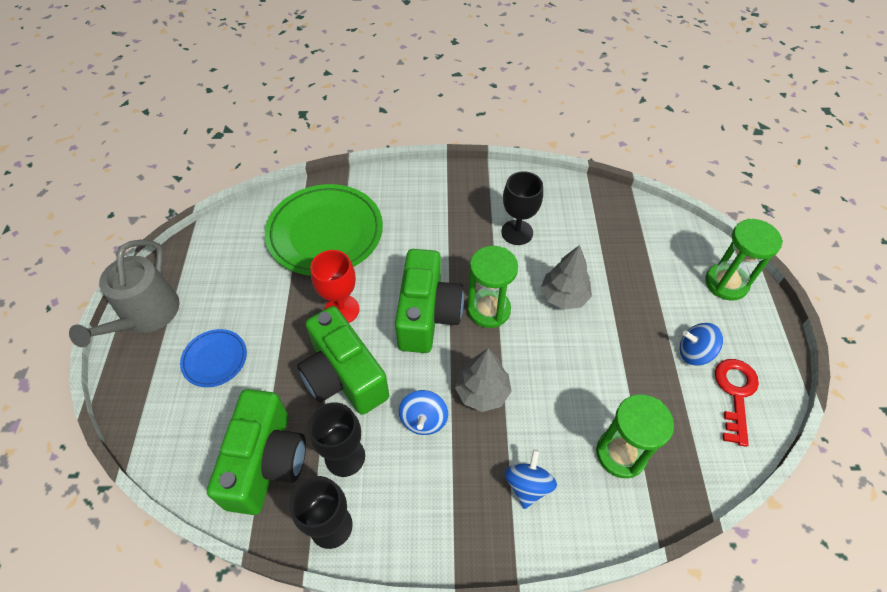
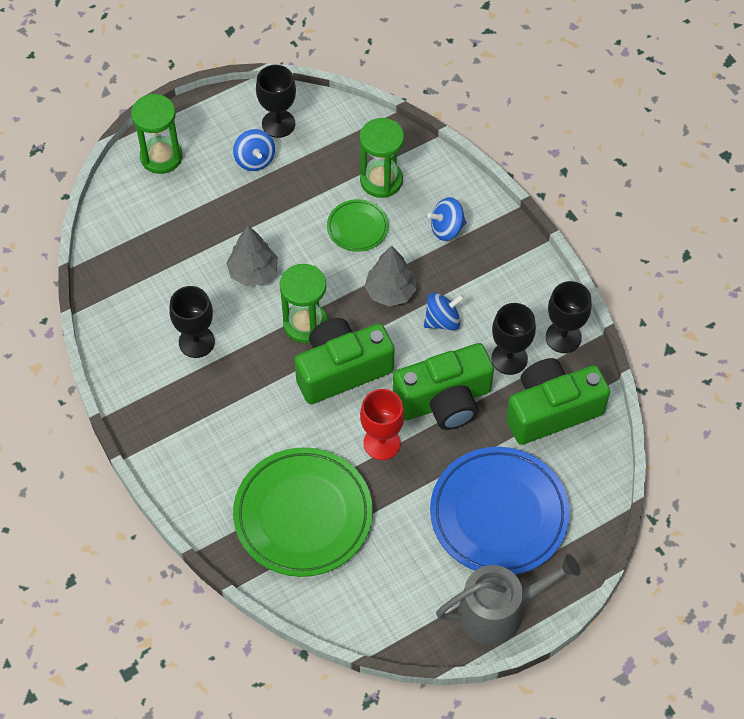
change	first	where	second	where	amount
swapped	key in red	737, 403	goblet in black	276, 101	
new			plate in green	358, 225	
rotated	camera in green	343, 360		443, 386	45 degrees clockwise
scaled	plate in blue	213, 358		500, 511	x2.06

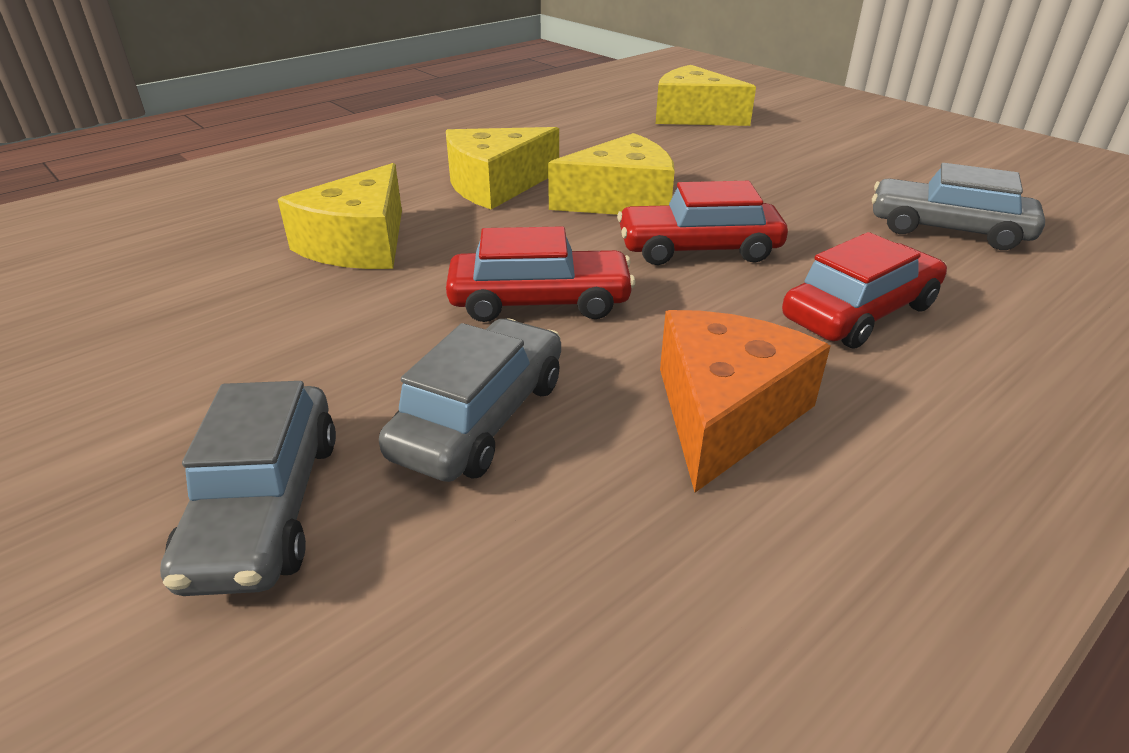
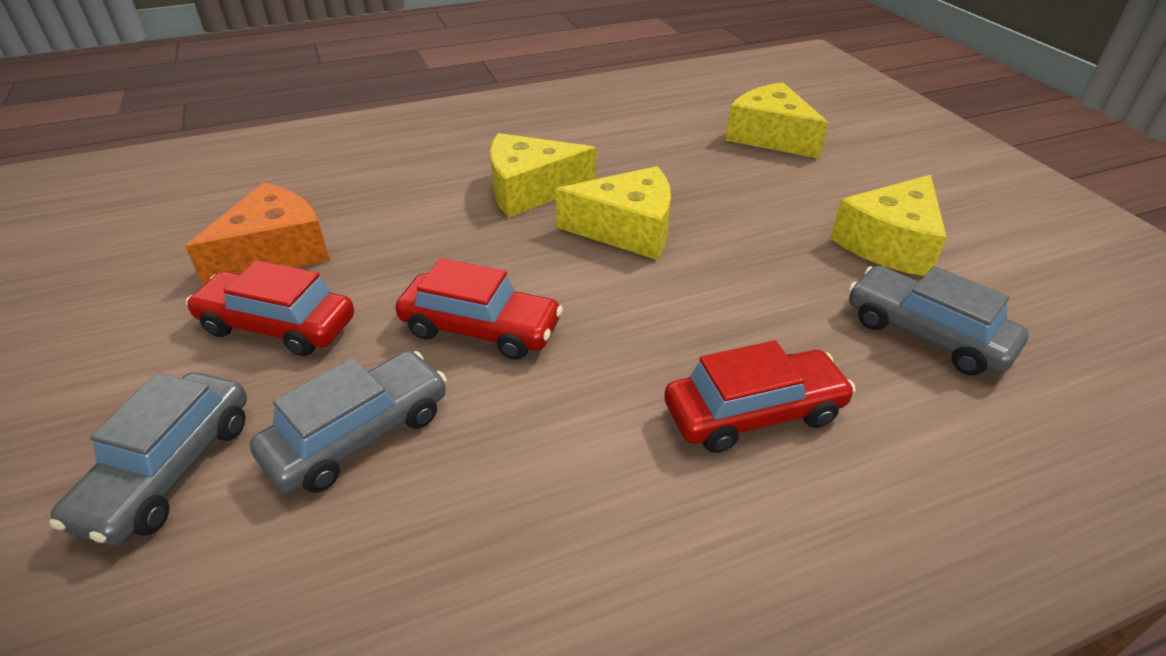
change	first	where	second	where	amount
shifted	cheese in orange	745, 401		257, 234	
shifted	car in red	702, 223		270, 308	
shifted	cheese in yellow	340, 216		888, 225	

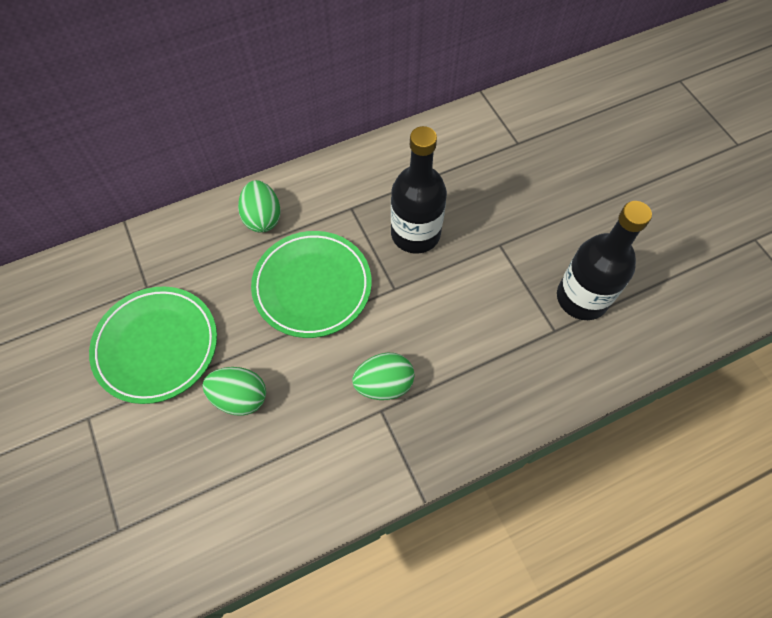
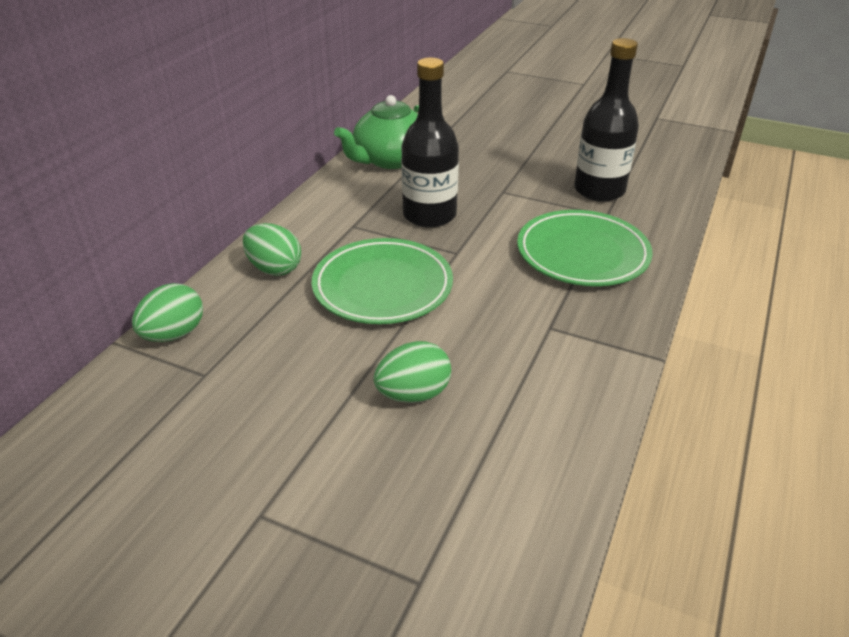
change	first	where	second	where	amount
shifted	egg in green	383, 376		167, 312	
new			teapot in green	376, 132	
shifted	plate in green	153, 345		585, 248	

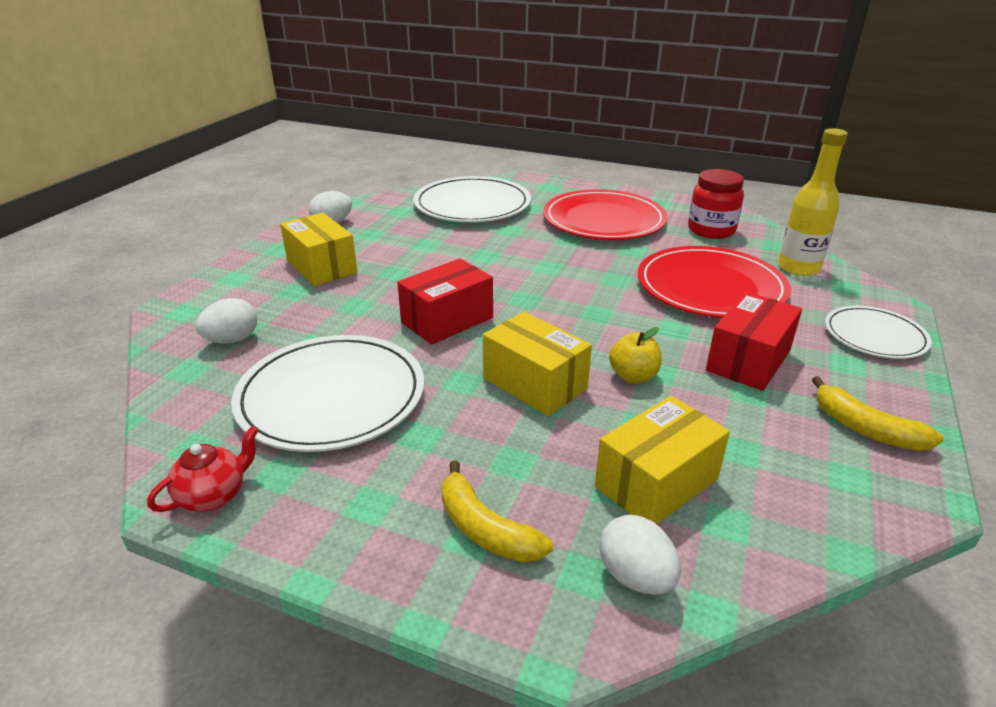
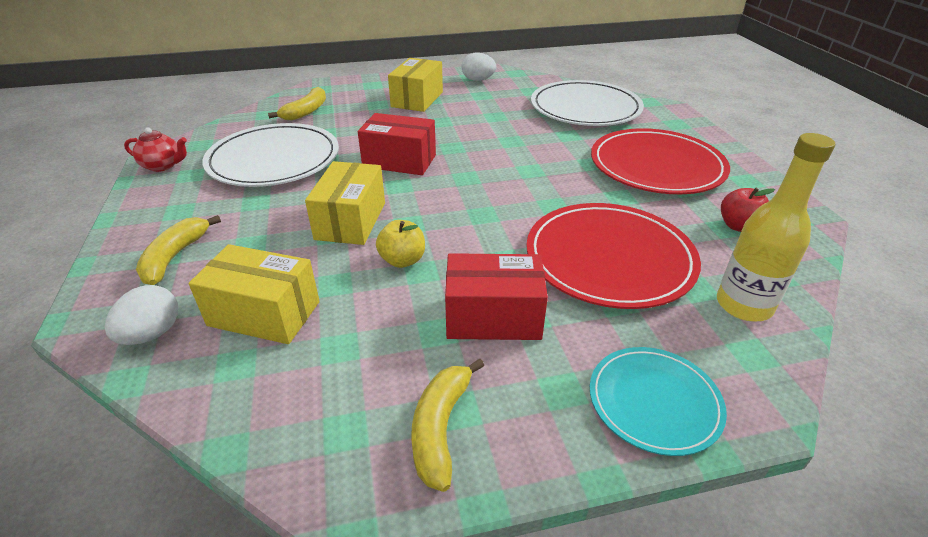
change	first	where	second	where	amount
swapped	egg in white	226, 320	banana in yellow	297, 103	
repainted	plate in white	878, 332	plate in turquoise	658, 401	
swapped	jar in red	716, 204	apple in red	748, 210	

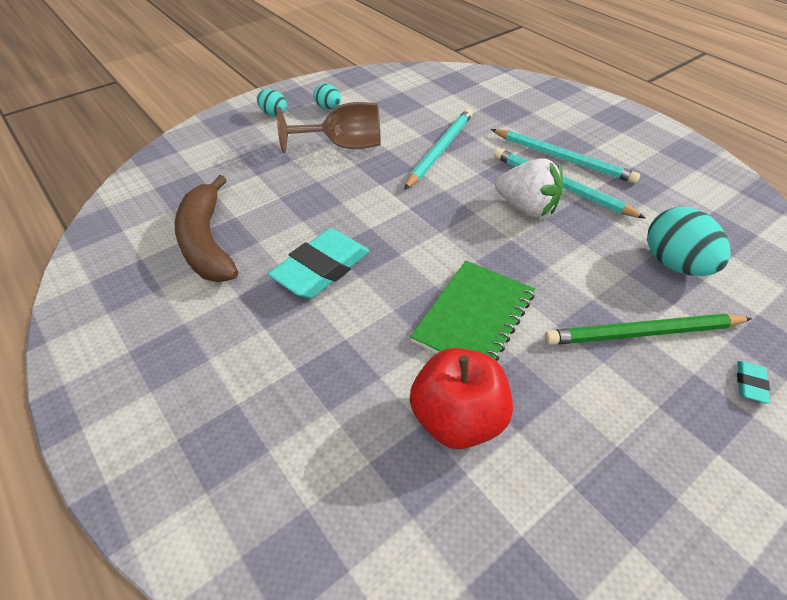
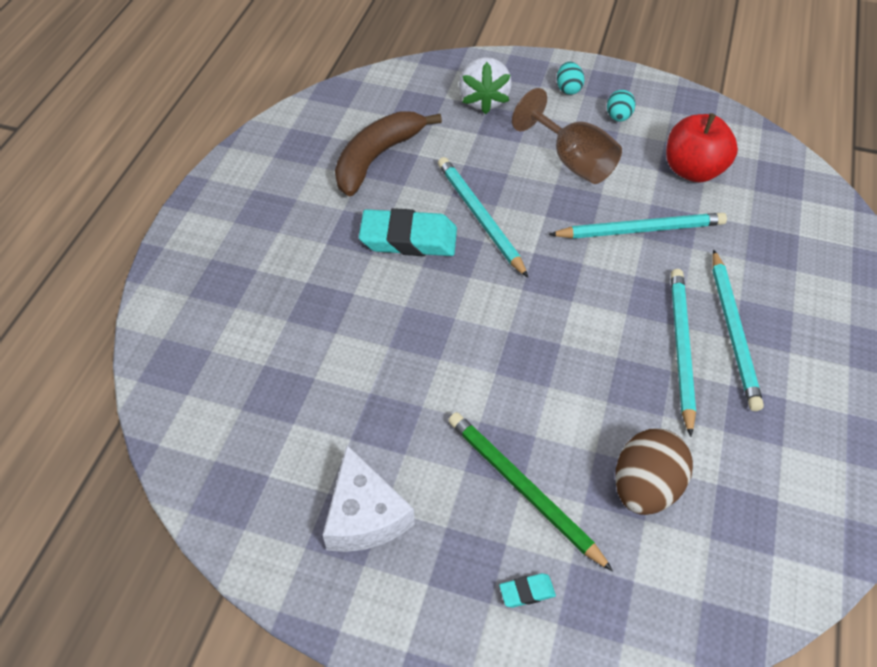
change	first	where	second	where	amount
new			cheese in white	369, 498	
new			pencil in turquoise	483, 217	
shifted	strawberry in white	529, 187		485, 85	
repainted	egg in turquoise	689, 241	egg in brown	654, 471	
shifted	apple in red	461, 398		702, 148	
gone	notebook in green	472, 311			

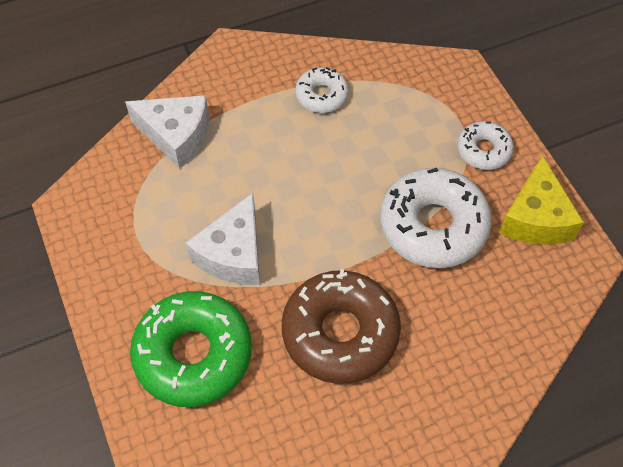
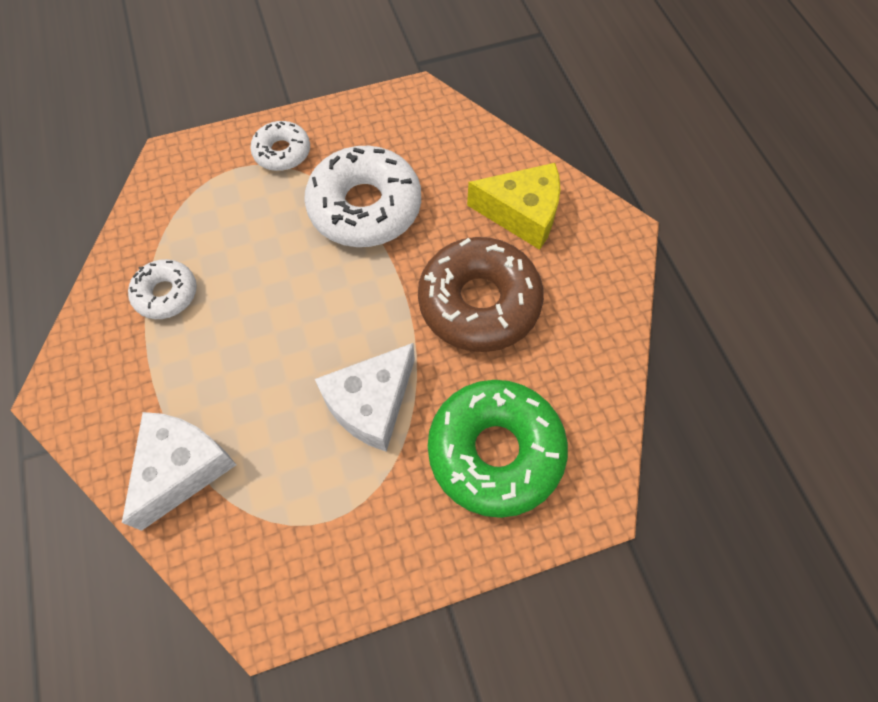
change	first	where	second	where	amount
rotated	cheese in white	223, 239		365, 397	105 degrees clockwise
shifted	cheese in yellow	541, 200		513, 206	

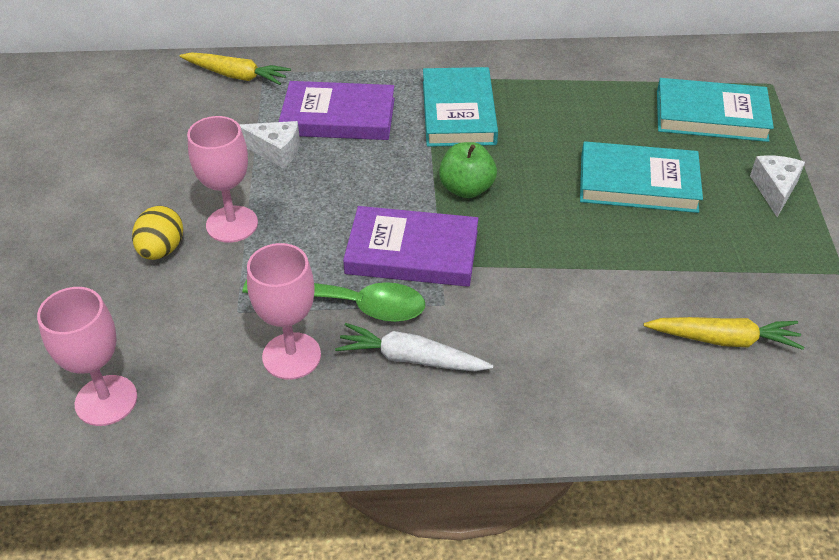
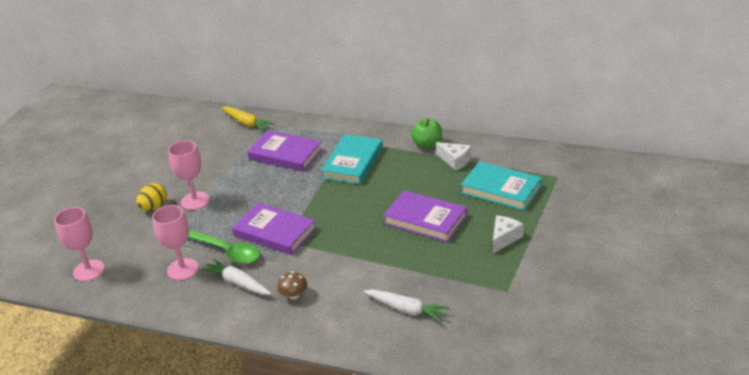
change	first	where	second	where	amount
new			mushroom in brown	292, 285	
repainted	carrot in yellow	723, 333	carrot in white	407, 306	
repainted	book in turquoise	641, 177	book in purple	425, 216	
shifted	apple in green	468, 170		426, 134	
shifted	cheese in white	269, 145		453, 156	

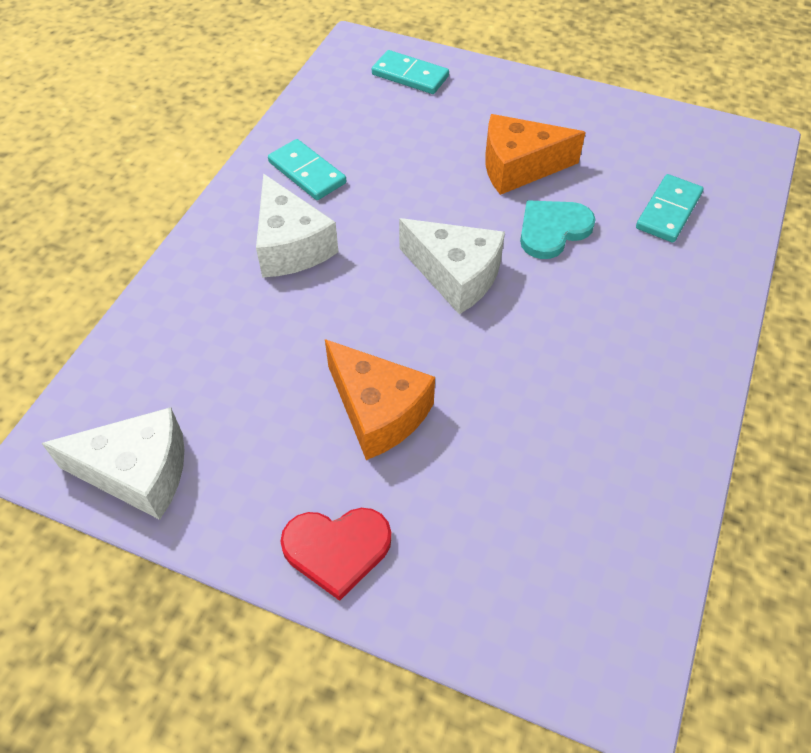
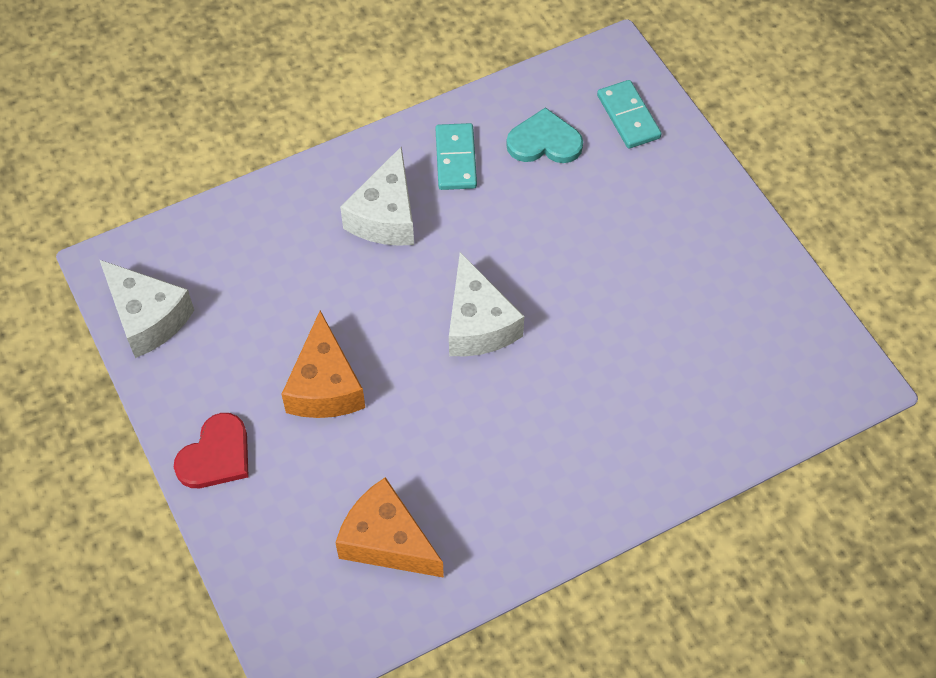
change	first	where	second	where	amount
rotated	heart in red	336, 554		211, 450	90 degrees counterclockwise
shifted	cheese in orange	535, 154		389, 527	
shifted	heart in turquoise	558, 230		544, 135	
gone	domino in turquoise	669, 208			

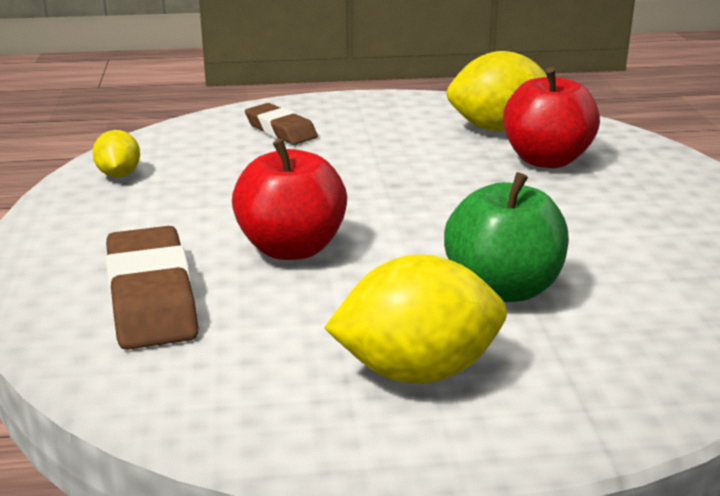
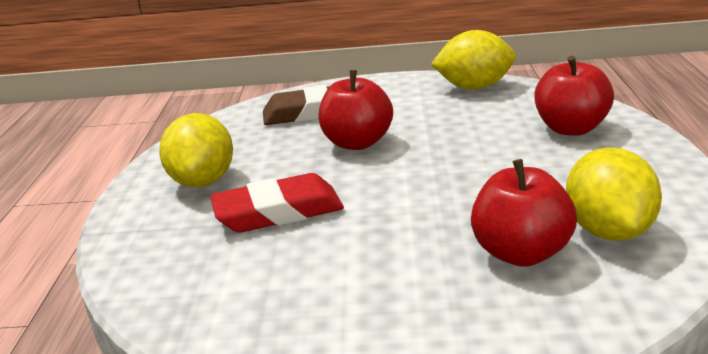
change	first	where	second	where	amount
swapped	apple in green	506, 237	eraser in red	277, 203	
scaled	lemon in yellow	116, 153		473, 60	x1.89
swapped	eraser in brown	281, 124	apple in red	574, 96	

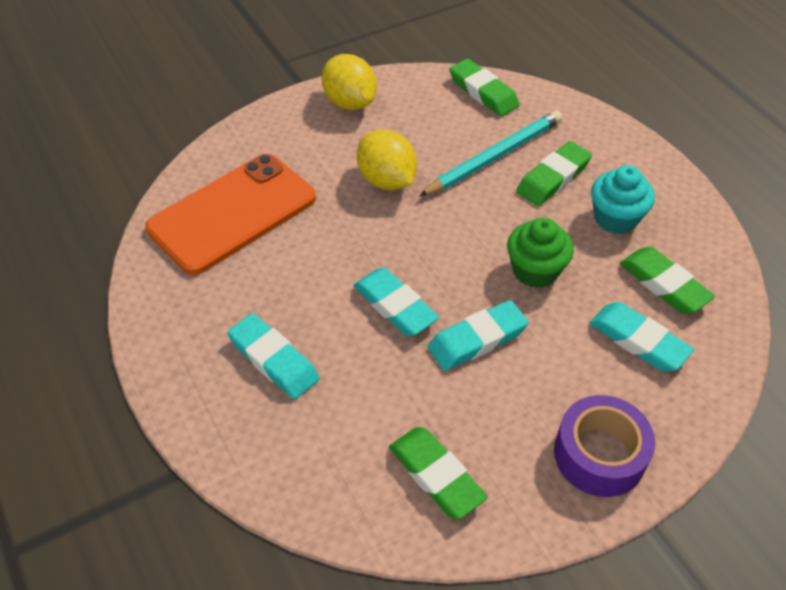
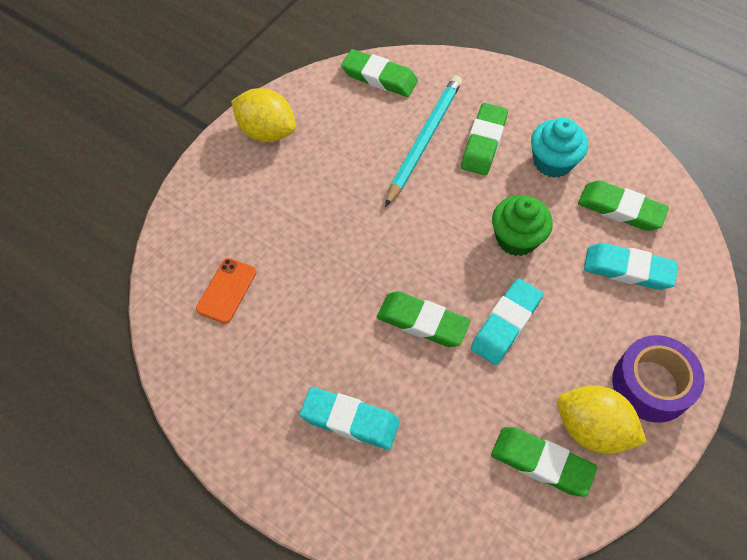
change	first	where	second	where	amount
scaled	phone in orange	230, 214		226, 291	x0.43
repainted	eraser in turquoise	396, 302	eraser in green	424, 319	
shifted	lemon in yellow	387, 160		602, 420	

